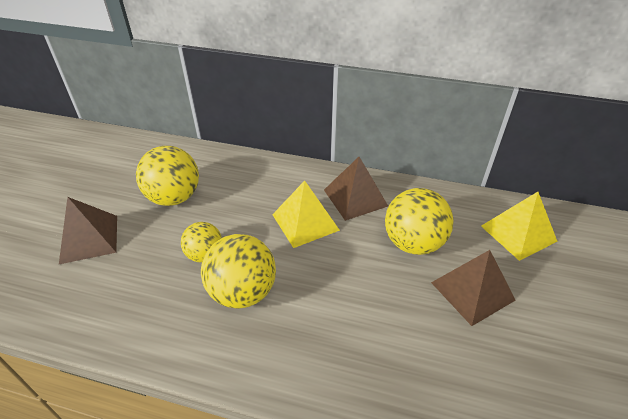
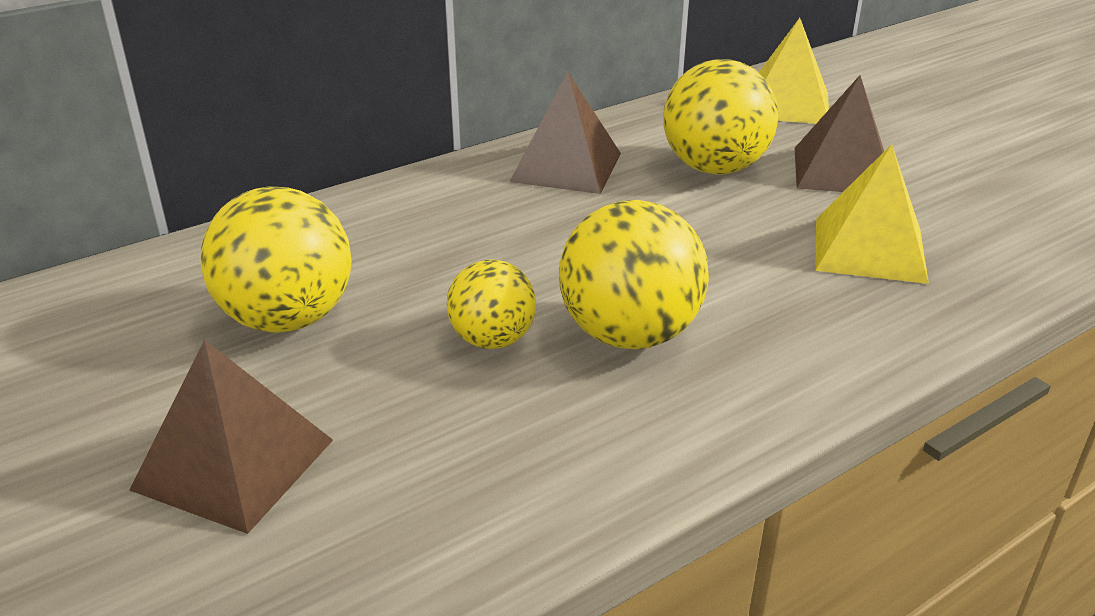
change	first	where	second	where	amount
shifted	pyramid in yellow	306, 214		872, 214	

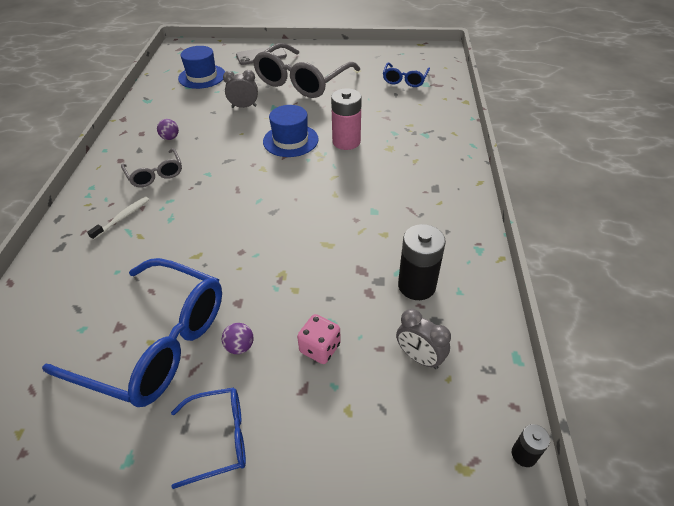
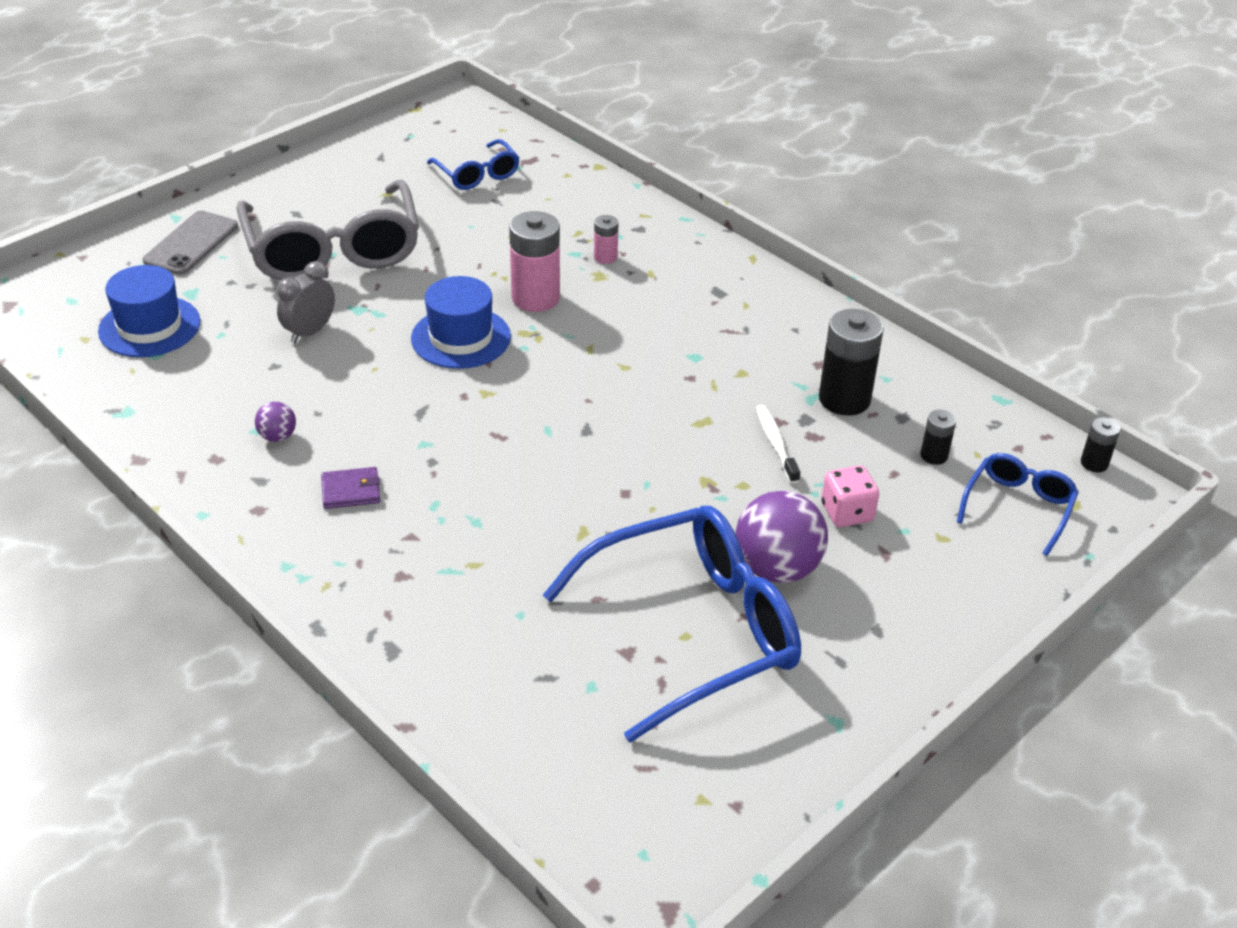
change	first	where	second	where	amount
swapped	glasses in grey	151, 167	wallet in purple	350, 488	
new			battery in pink	606, 239	
scaled	ball in purple	237, 338		781, 537	x2.08
shifted	toothbrush in white	118, 218		778, 444	
swapped	clock in grey	423, 339	battery in black	938, 437	
shifted	glasses in blue	208, 438		1018, 504	

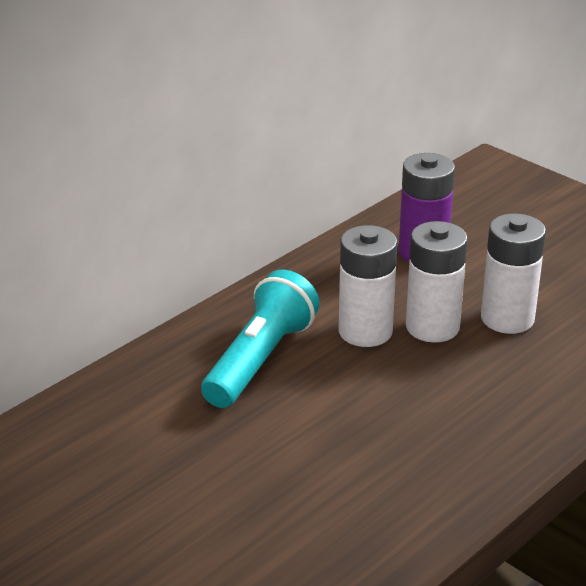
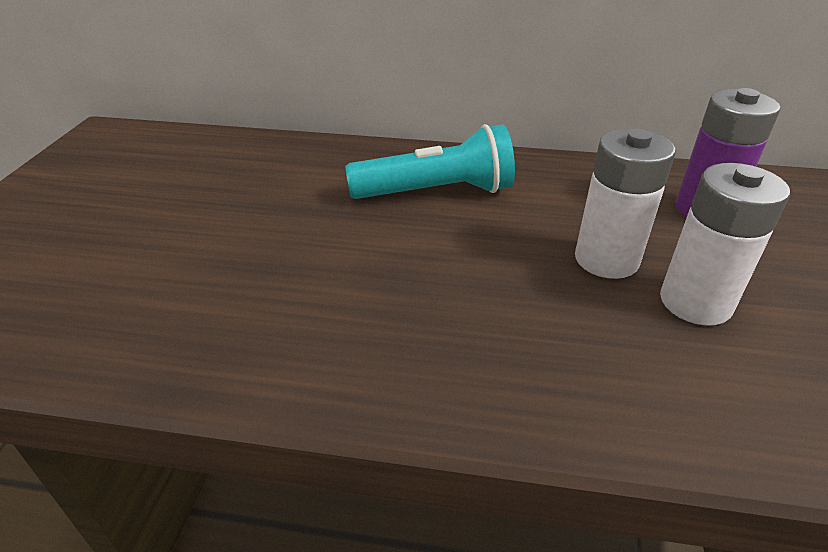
change	first	where	second	where	amount
gone	battery in white	368, 286			

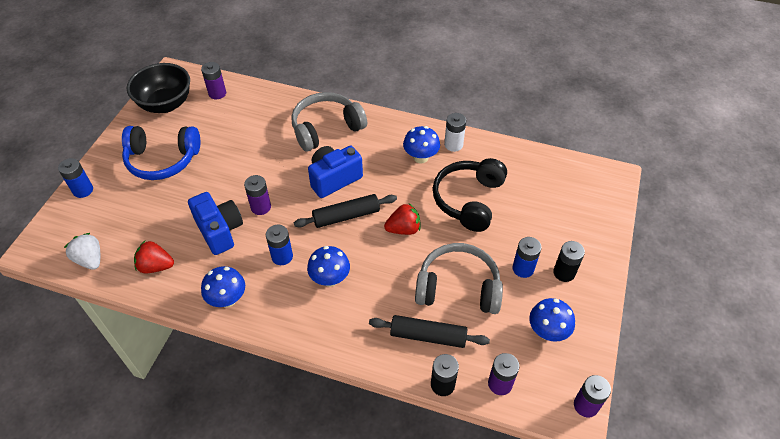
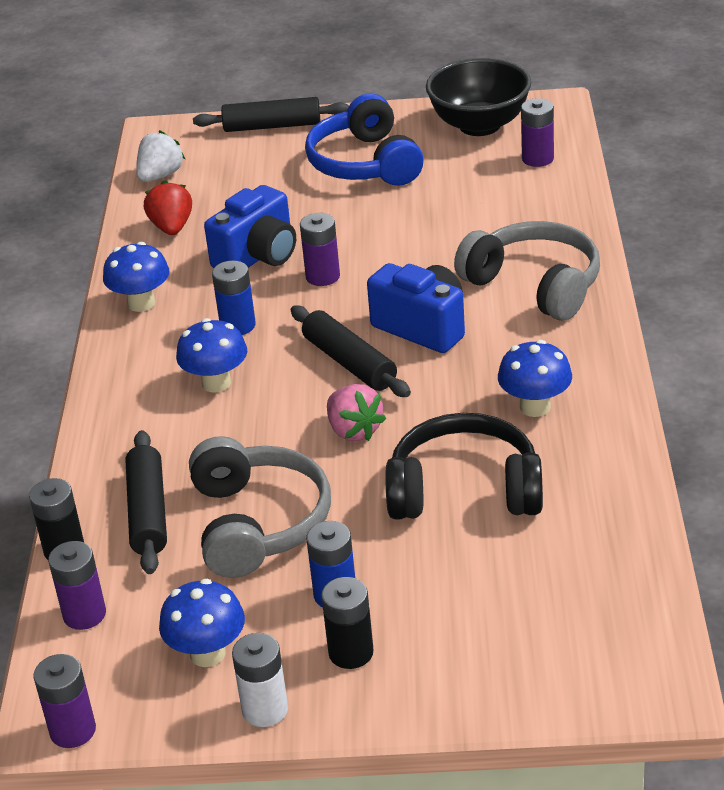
change	first	where	second	where	amount
swapped	battery in blue	75, 178	rolling pin in black	271, 114	
shifted	battery in white	455, 132		260, 680	
repainted	strawberry in red	402, 219	strawberry in pink	356, 412	

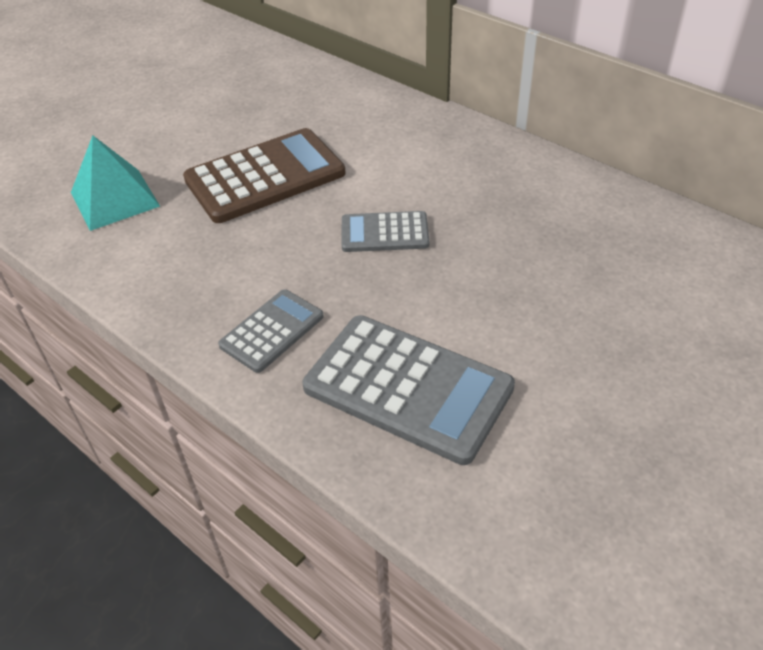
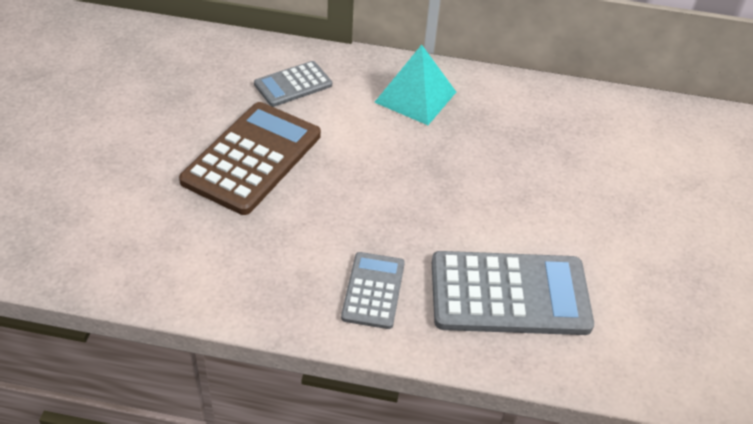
change	first	where	second	where	amount
shifted	calculator in grey	385, 231		293, 84	
shifted	pyramid in turquoise	115, 183		415, 85	

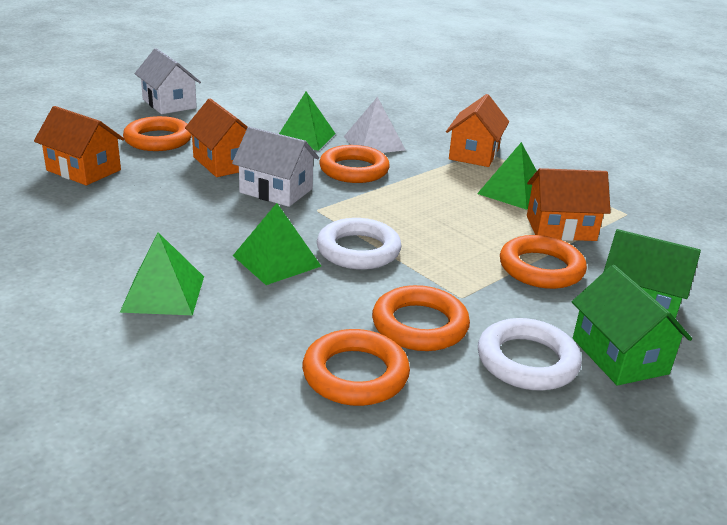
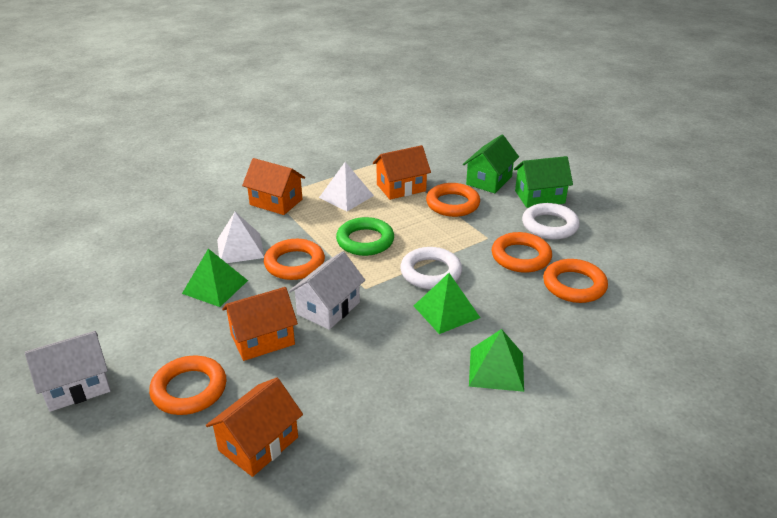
change	first	where	second	where	amount
repainted	pyramid in green	507, 176	pyramid in white	346, 186	
new			ring in green	365, 236	
rotated	house in orange	569, 204		402, 172	60 degrees clockwise

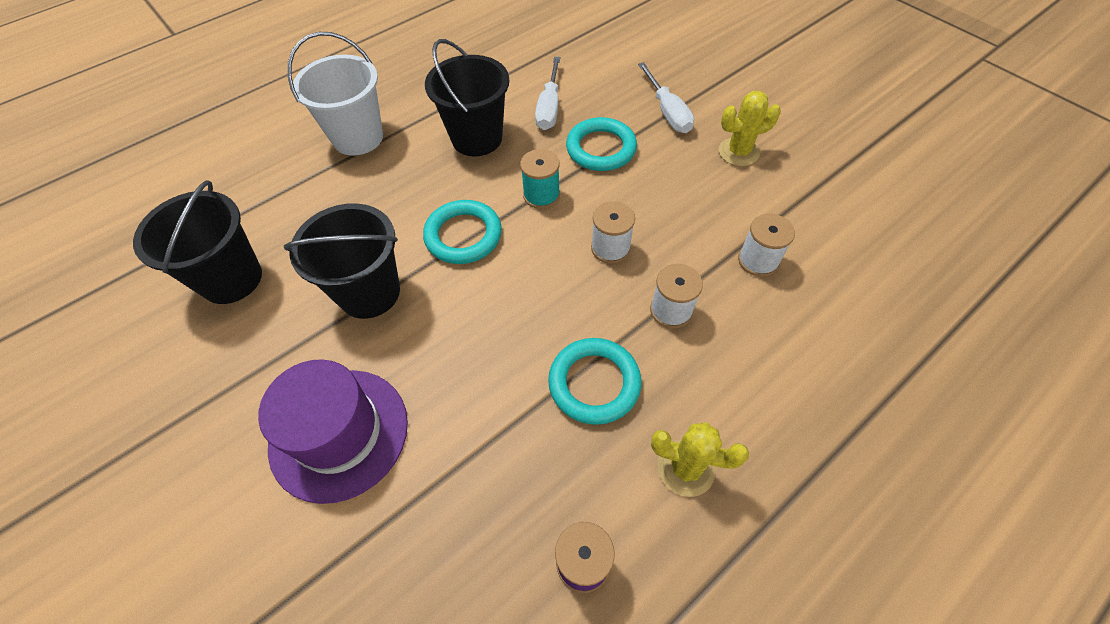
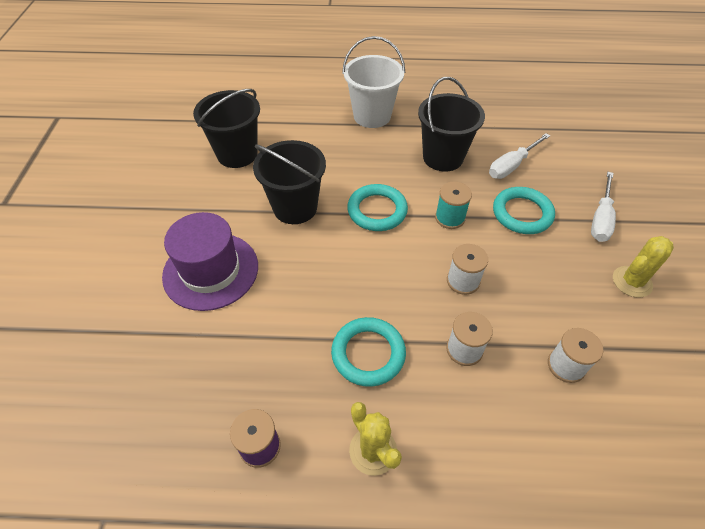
change	first	where	second	where	amount
rotated	cactus in yellow	750, 128		643, 267	60 degrees counterclockwise

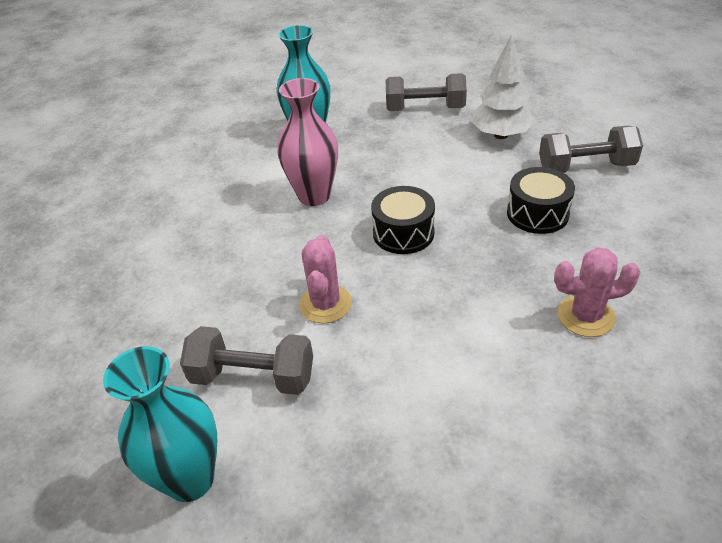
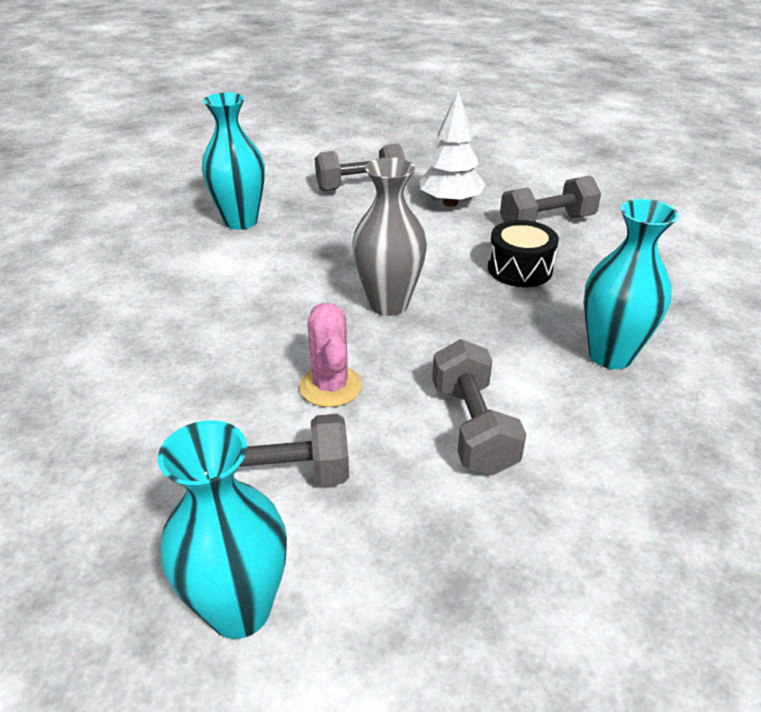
change	first	where	second	where	amount
swapped	drum in black	403, 220	vase in grey	389, 236	
new			dumbbell in grey	479, 407	
swapped	cactus in pink	597, 292	vase in turquoise	631, 284	
gone	vase in pink	307, 142			

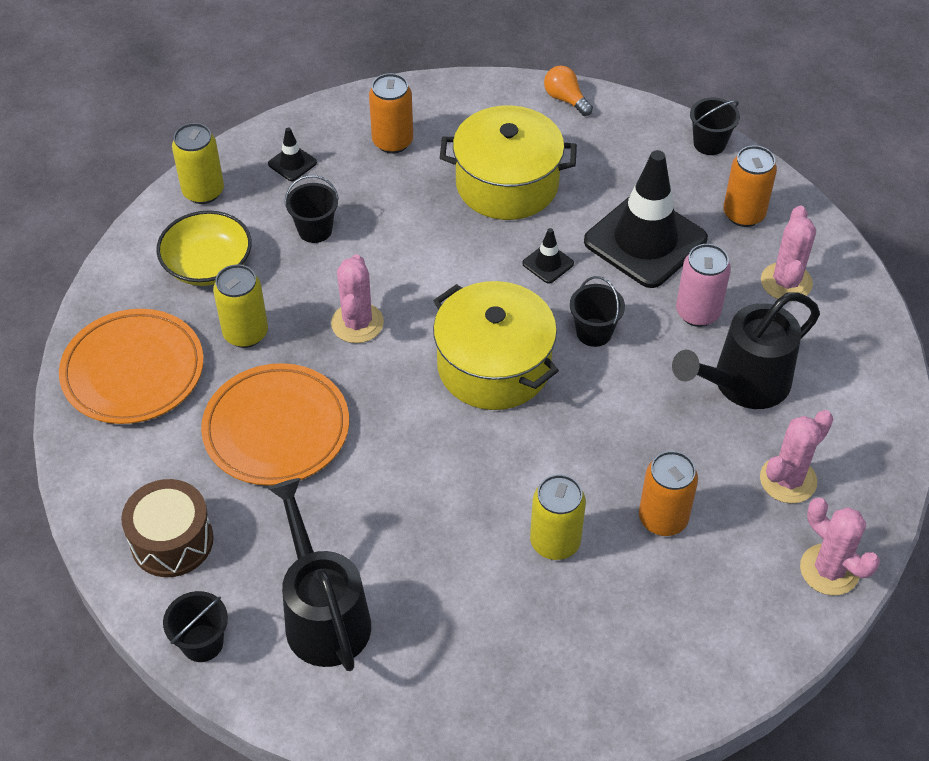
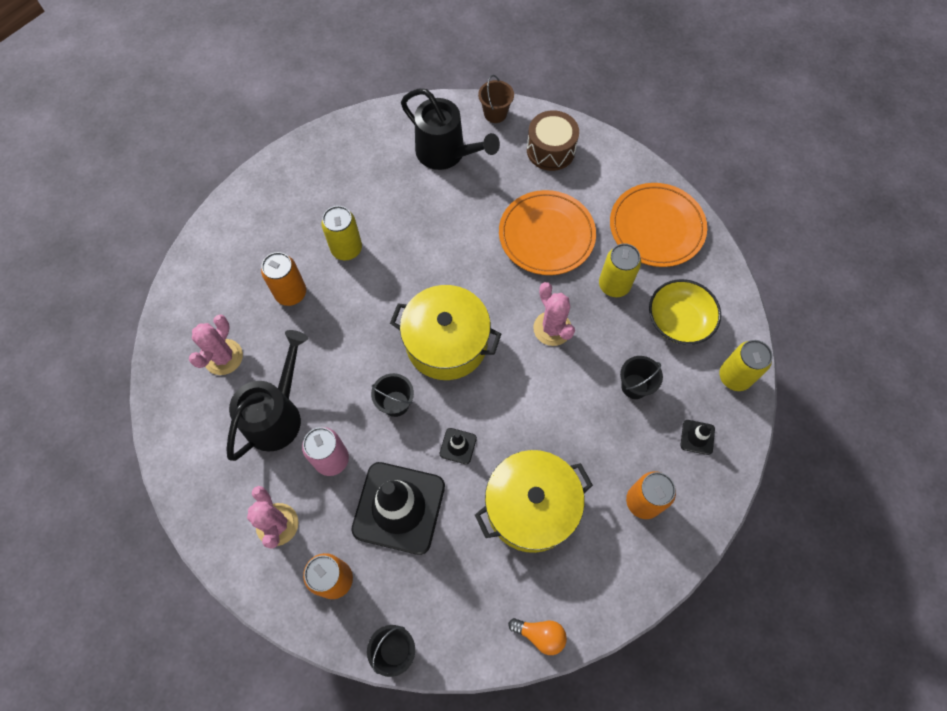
change	first	where	second	where	amount
repainted	bucket in black	195, 626	bucket in brown	496, 99	
gone	cactus in pink	840, 546			

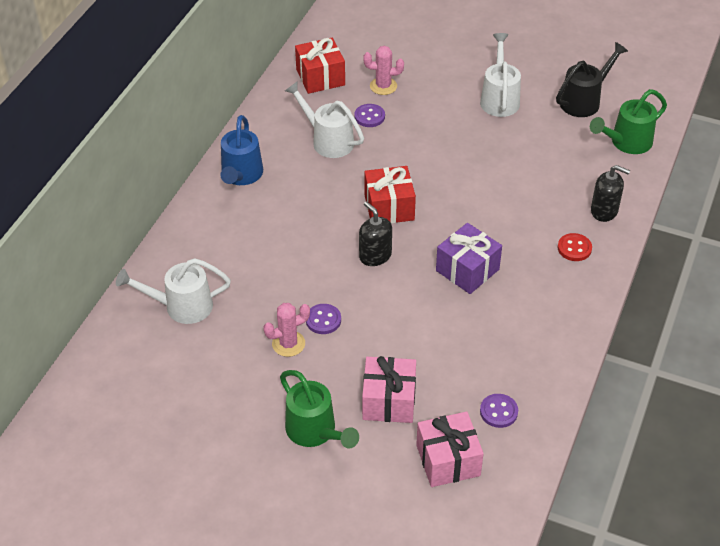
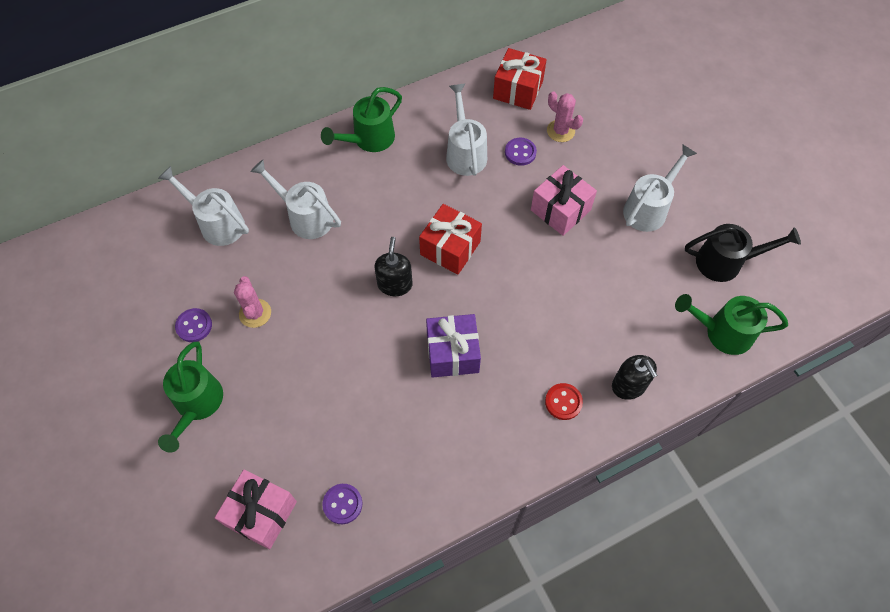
change	first	where	second	where	amount
shifted	button in purple	323, 319		193, 325	
rotated	cactus in pink	286, 330		252, 302	60 degrees clockwise
new			watering can in white	296, 199	
repainted	watering can in blue	241, 150	watering can in green	361, 119	
shifted	gift in pink	389, 389		564, 200	

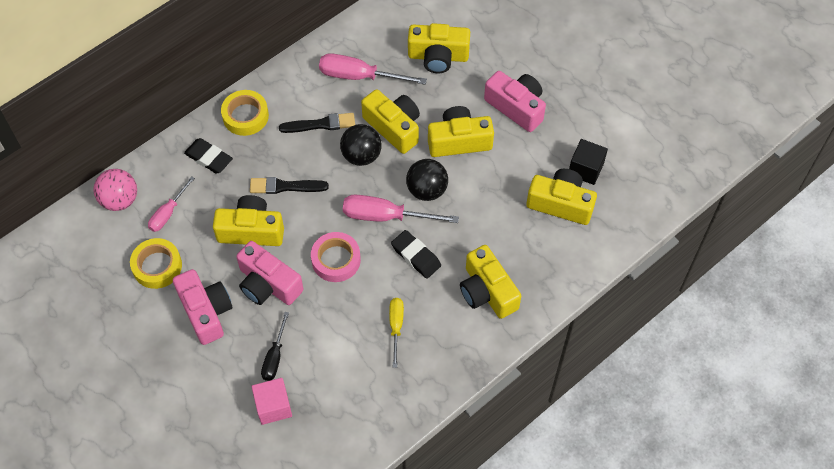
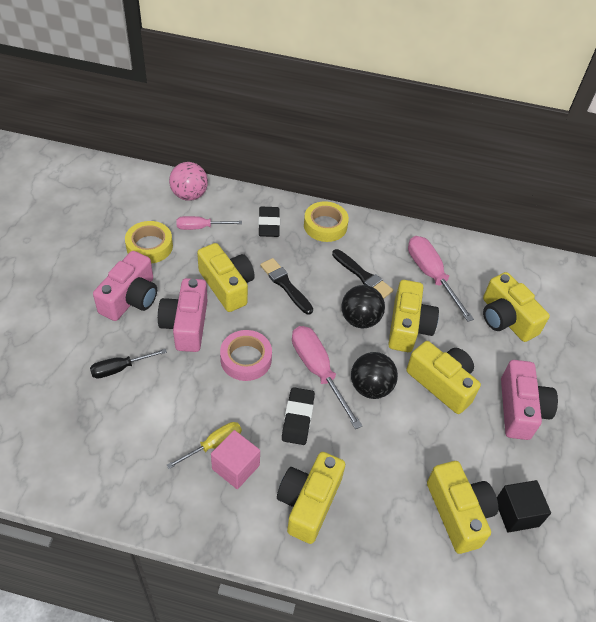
change	first	where	second	where	amount
shifted	cube in pink	271, 401		235, 459	

